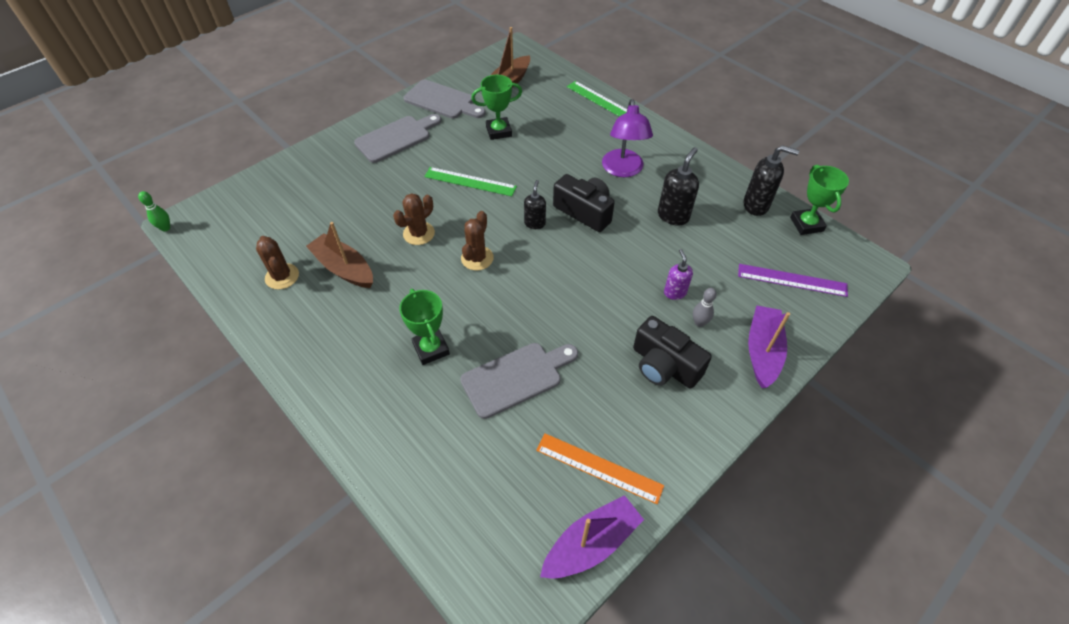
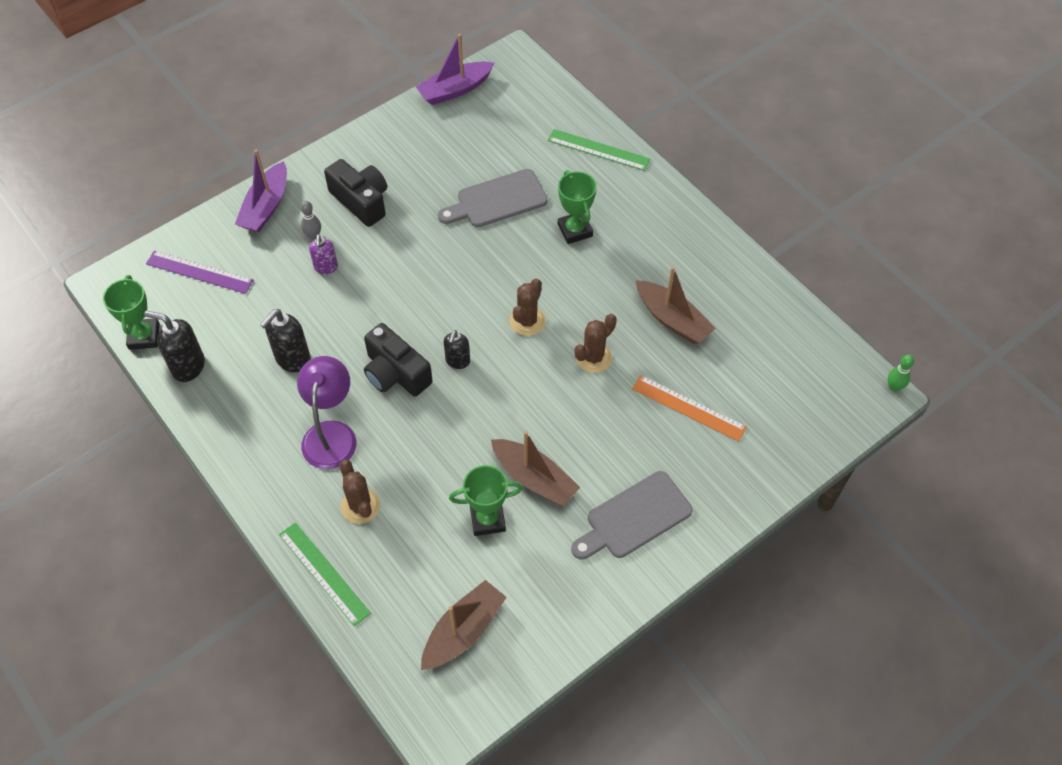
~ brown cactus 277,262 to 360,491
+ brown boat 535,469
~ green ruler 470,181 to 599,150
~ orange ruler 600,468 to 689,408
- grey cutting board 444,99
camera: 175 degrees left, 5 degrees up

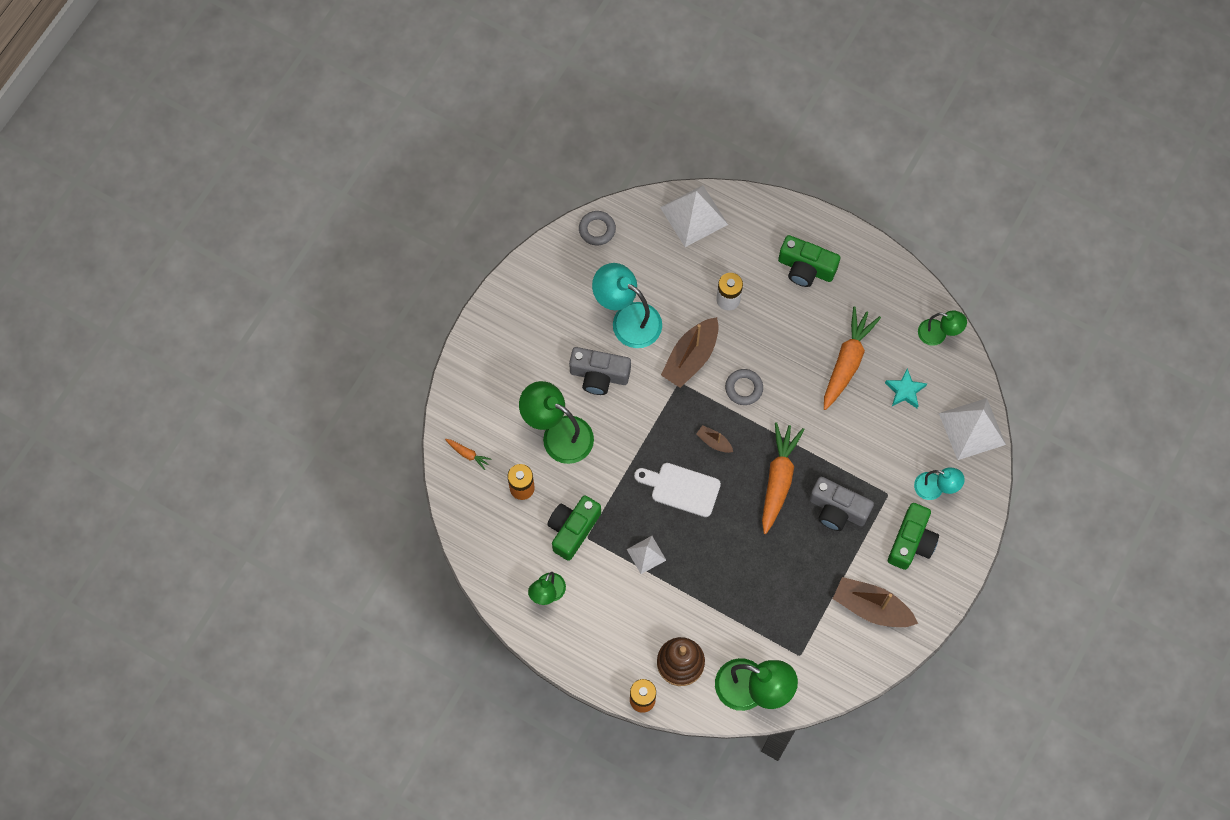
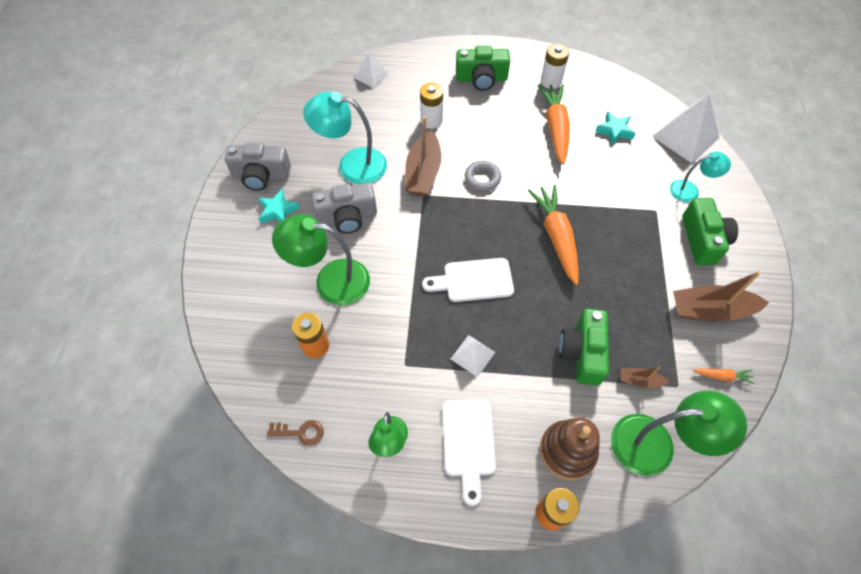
~ grey camera 841,504 to 258,167
+ turquoise star 278,206
+ brown key 295,433
~ white pyramid 694,216 = 371,70 x0.55
+ white cutting board 469,452
+ white battery 555,66
~ green camera 574,528 to 584,347
~ brown boat 714,439 to 645,377
~ orange carrot 468,454 to 724,376
- grey ring 597,228
- green lamp 942,328
camera: 25 degrees left, 10 degrees down

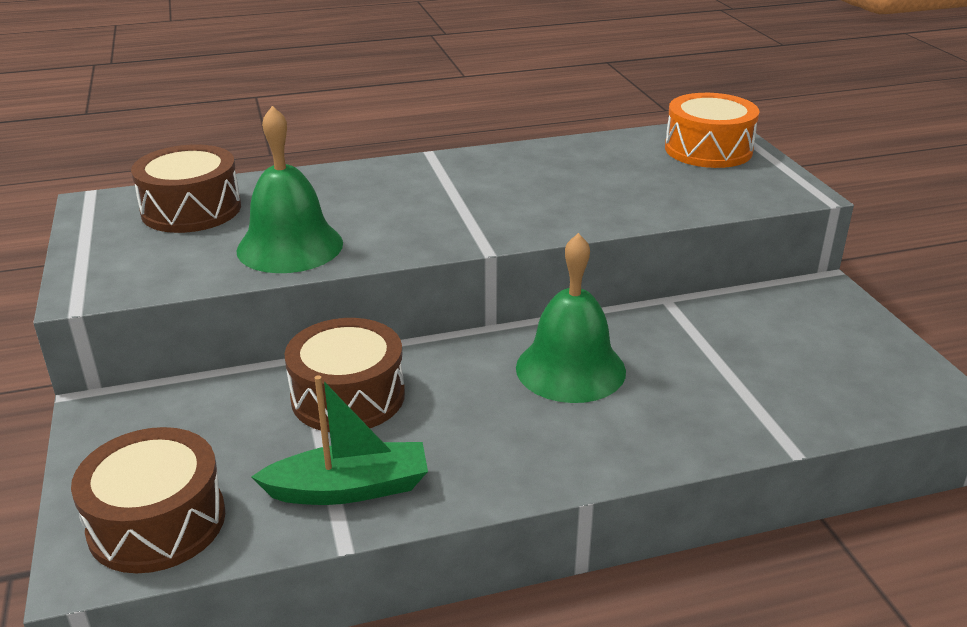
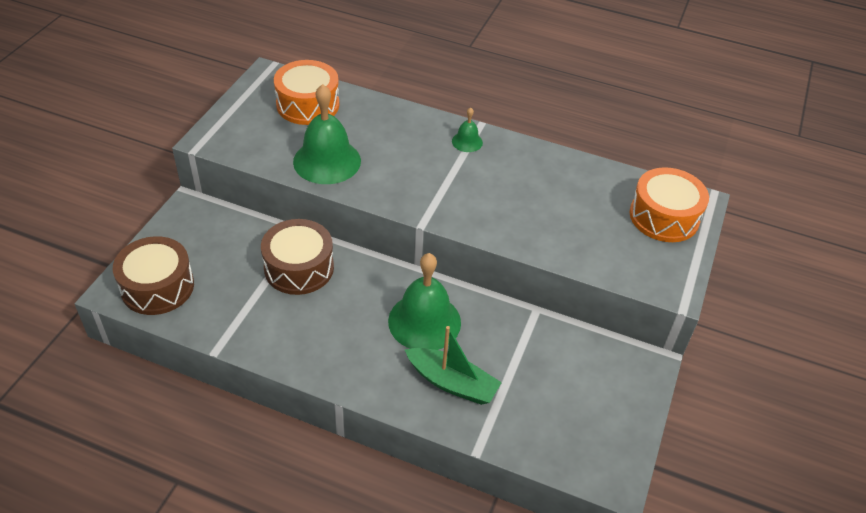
~ brown drum 186,188 to orange drum 306,92
~ green boat 340,440 to 453,365
+ green bell 467,129
camera: 35 degrees right, 15 degrees up

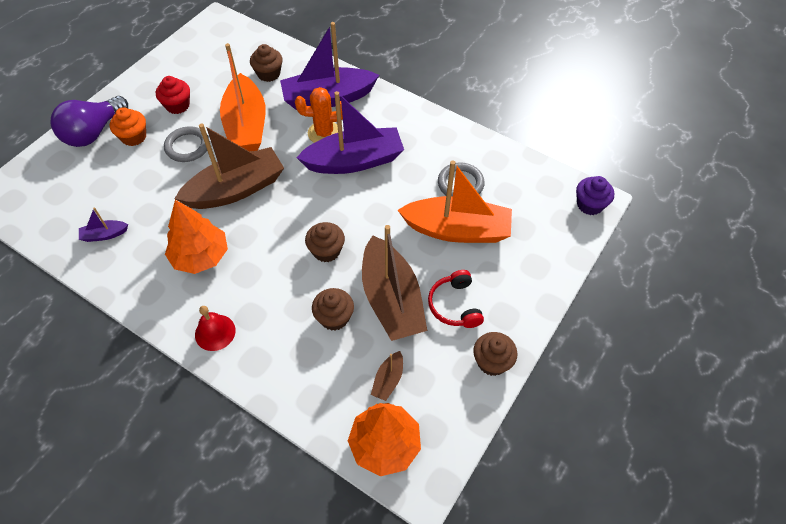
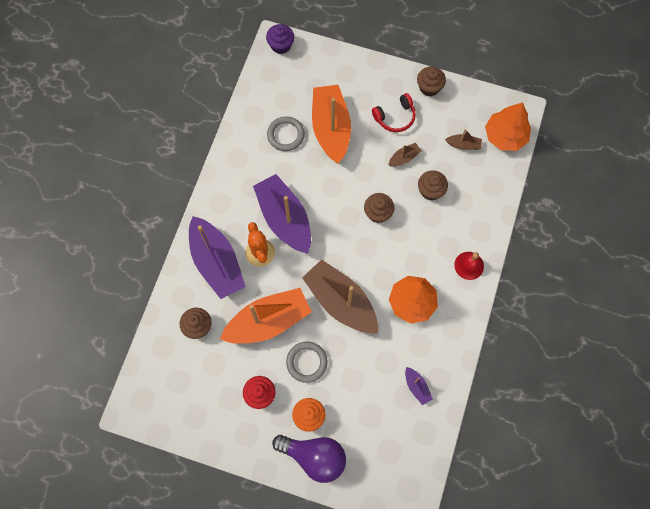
~ brown boat 394,283 = 405,155 x0.42
camera: 105 degrees left, 15 degrees up

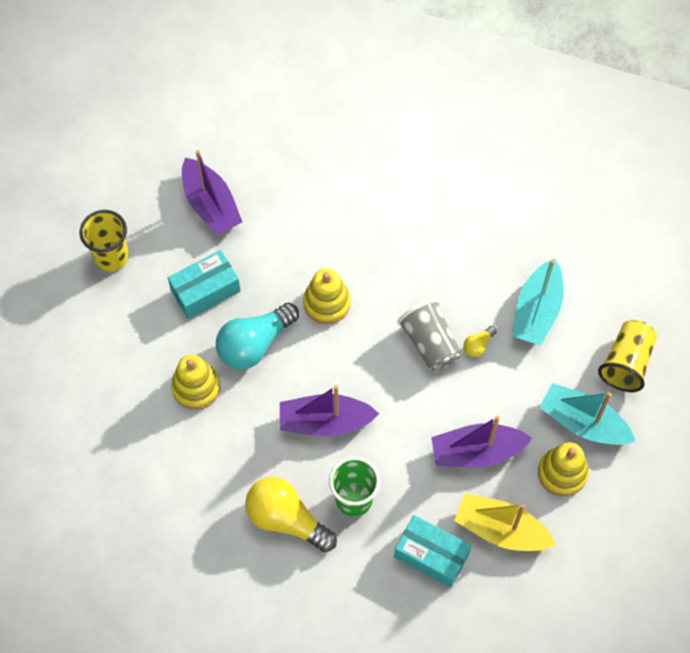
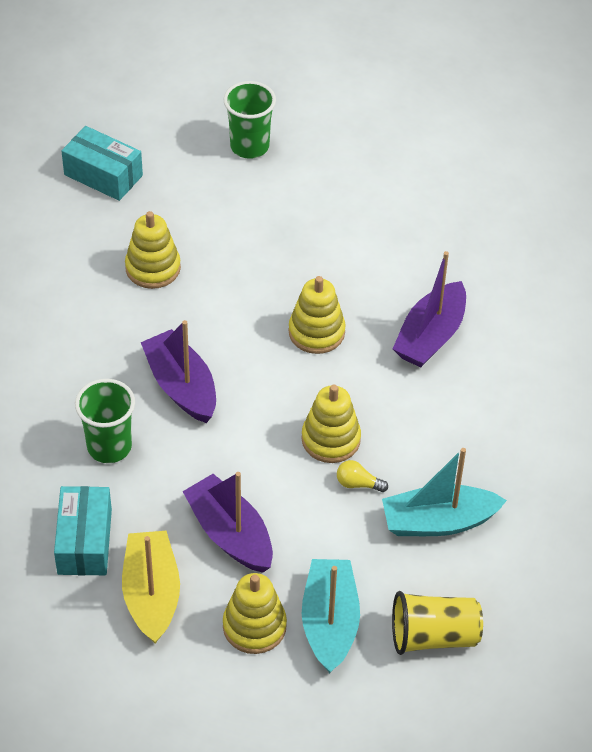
~ turquoise box 204,284 to 102,163
~ yellow cup 104,240 to green cup 250,120
~ grey cup 429,335 to yellow stacking toy 331,424
~ purple boat 212,192 to 429,309
- turquoise light bulb 257,336
- yellow light bulb 291,514
camera: 60 degrees right, 15 degrees down

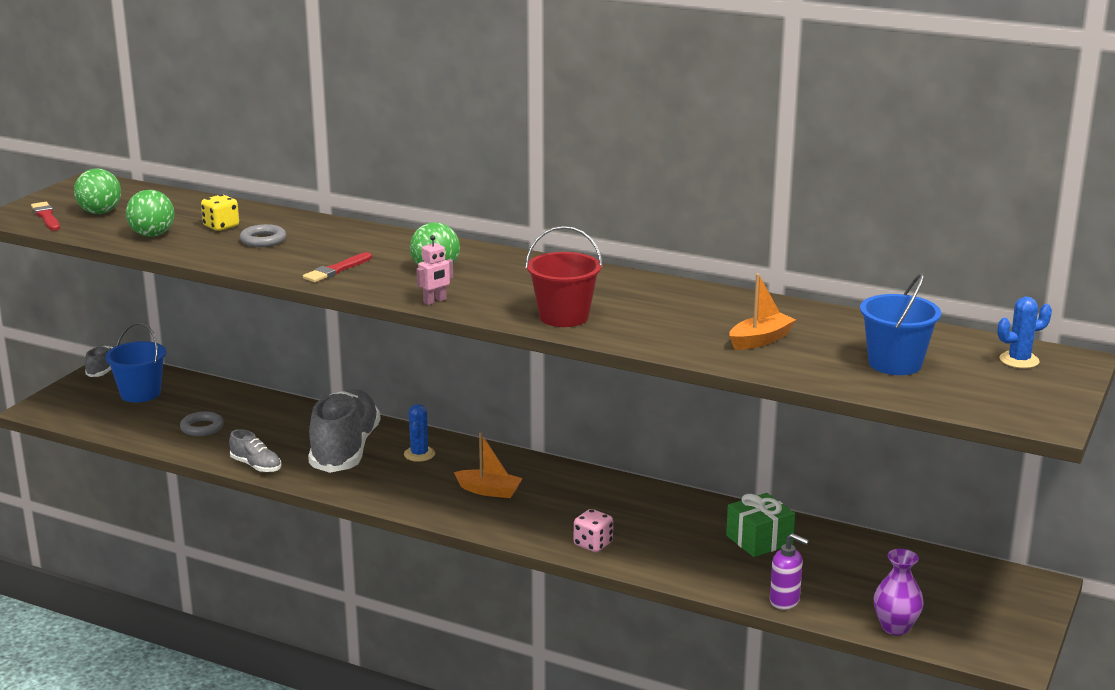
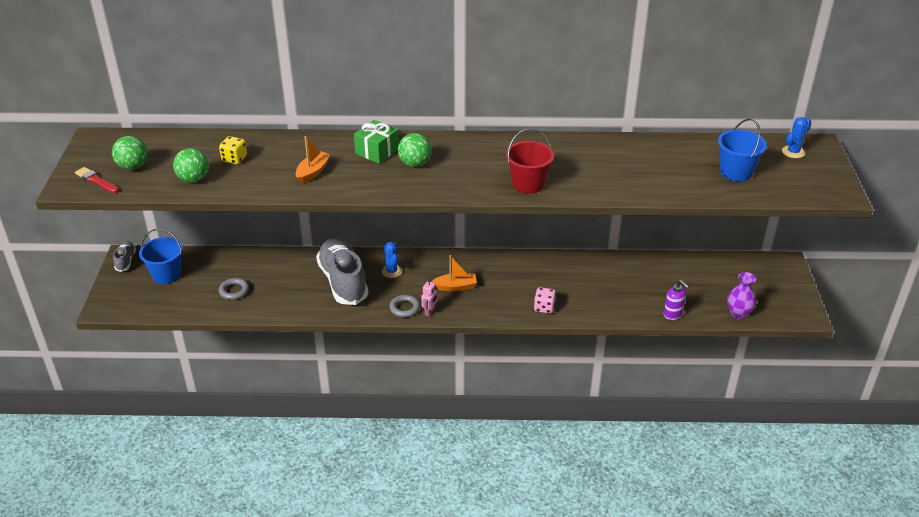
~ orange boat 763,311 to 313,160
~ green gift 760,525 to 376,142
~ grey ring 263,235 to 404,306
~ pink robot 434,270 to 429,297
~ purple soap dispenser 789,571 = 676,300 45 degrees clockwise
- grey shoe 255,450
- red brush 337,267
camera: 25 degrees left, 15 degrees up

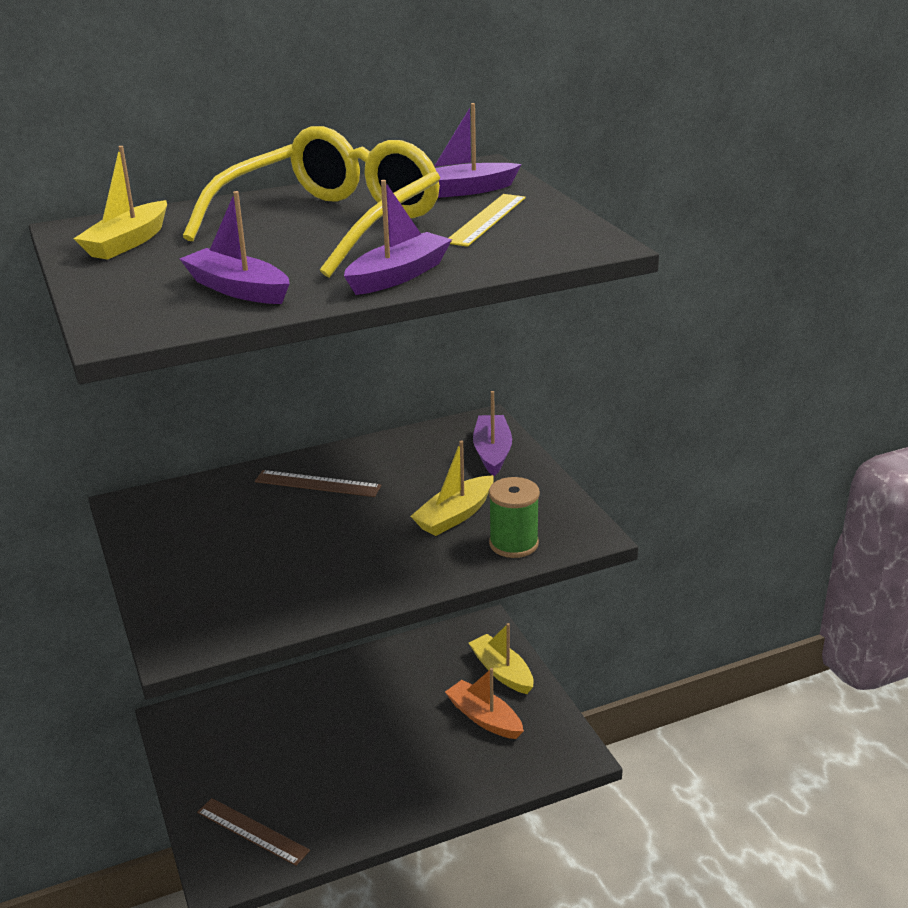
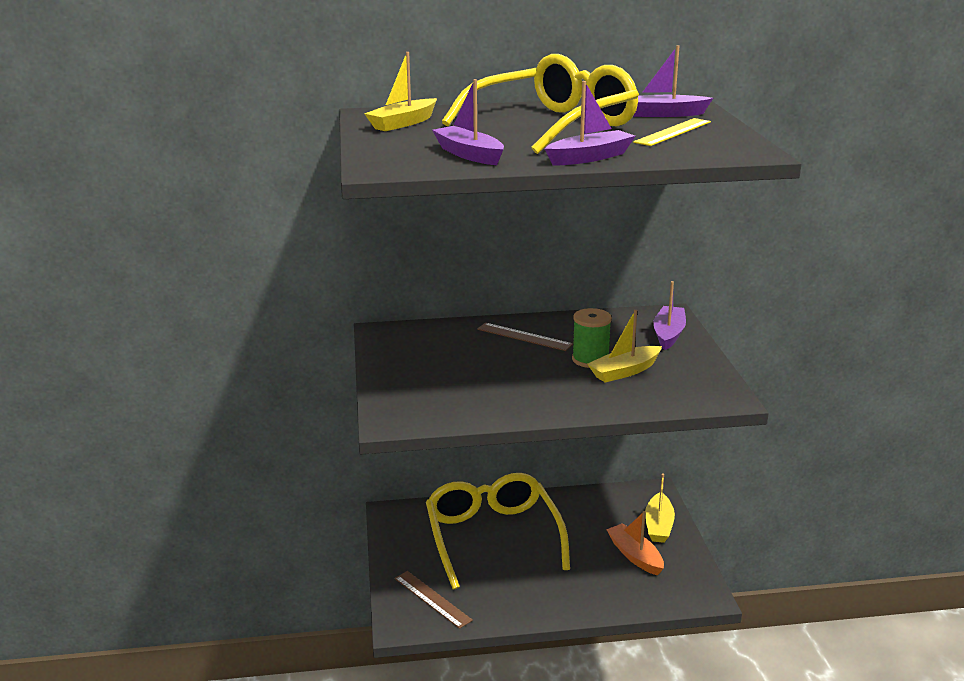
+ yellow glasses 498,531
~ green spool 514,517 to 592,338
~ yellow boat 501,658 = 660,508 150 degrees counterclockwise
camera: 15 degrees right, 5 degrees down

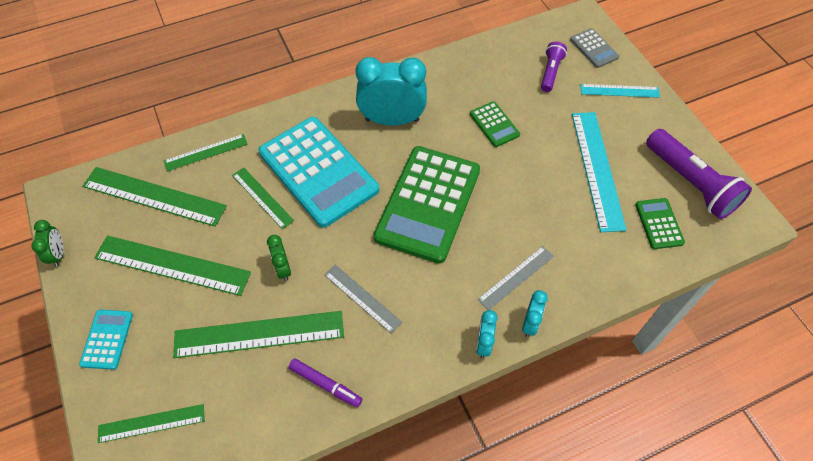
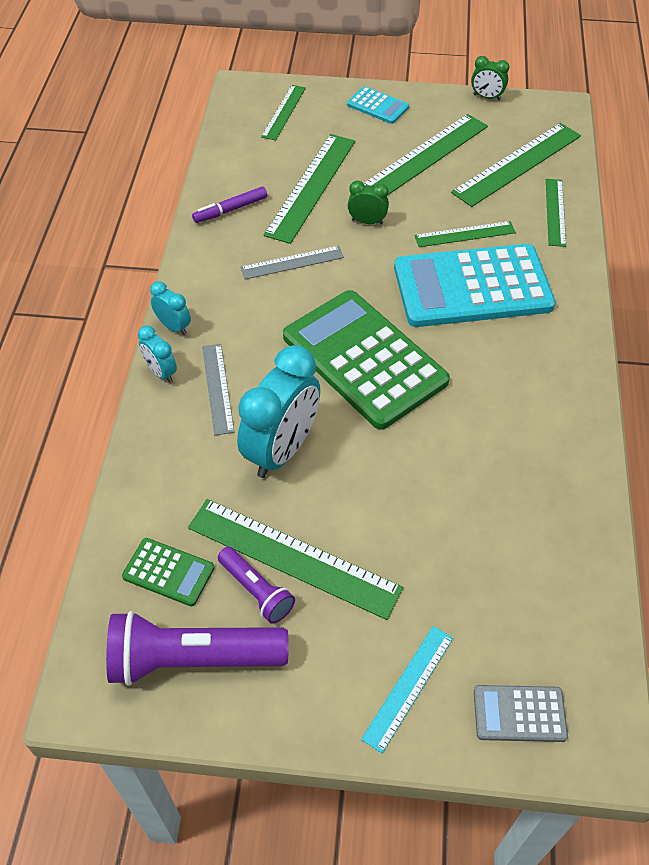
~ turquoise ruler 599,172 to green ruler 295,559
~ purple flashlight 554,67 to 256,585
~ turquoise clock 391,91 to 278,411
- green calculator 495,124
camera: 120 degrees right, 5 degrees down

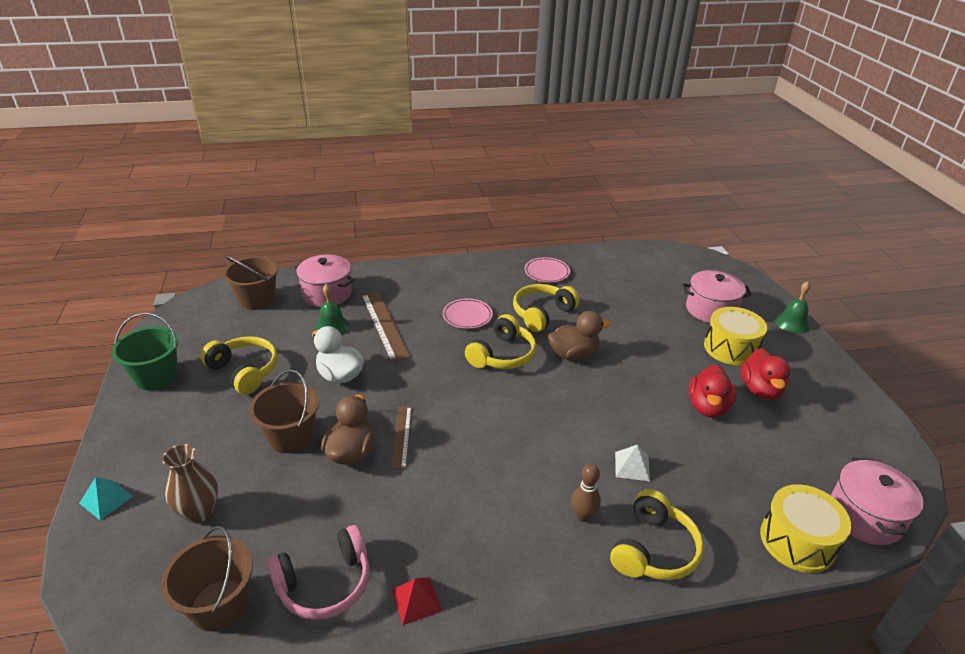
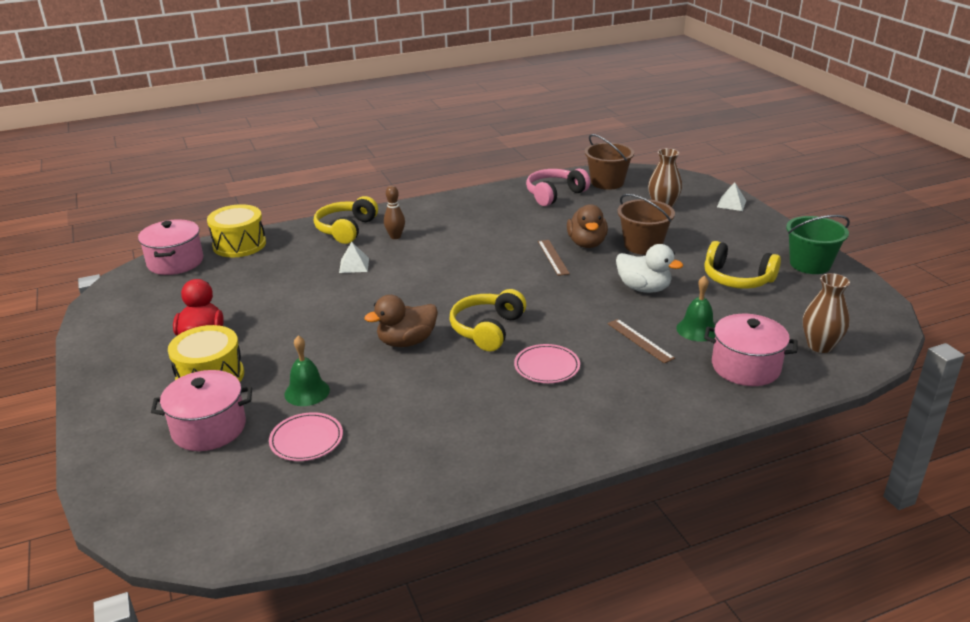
~ pink plate 547,270 to 306,436
~ green bell 792,308 to 307,370
~ brown ruler 385,327 = 641,341 x0.60
~ turquoise pyramid 106,498 to white pyramid 731,196
~ brown bucket 250,282 to brown vase 826,313
- red pyramid 417,601
- yellow headphones 546,308
- red duck 712,390
camera: 170 degrees right, 5 degrees down

